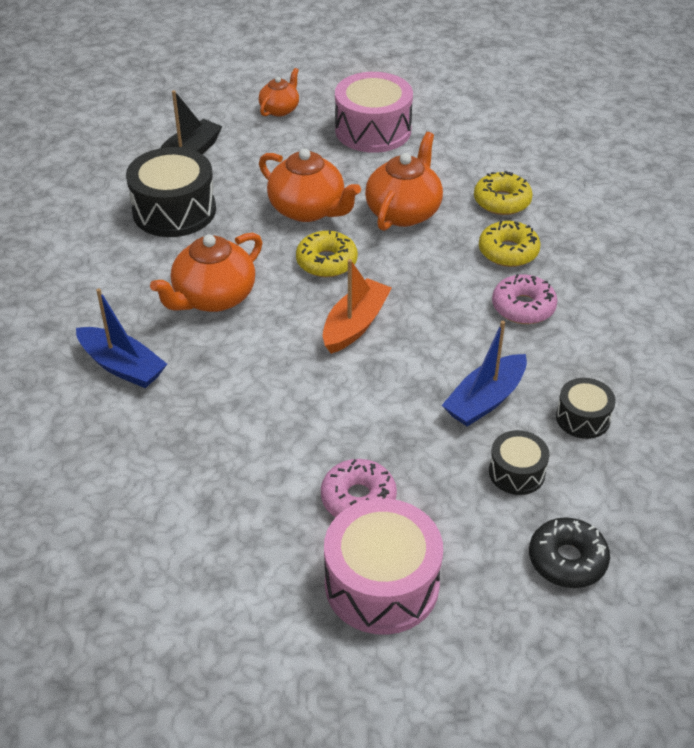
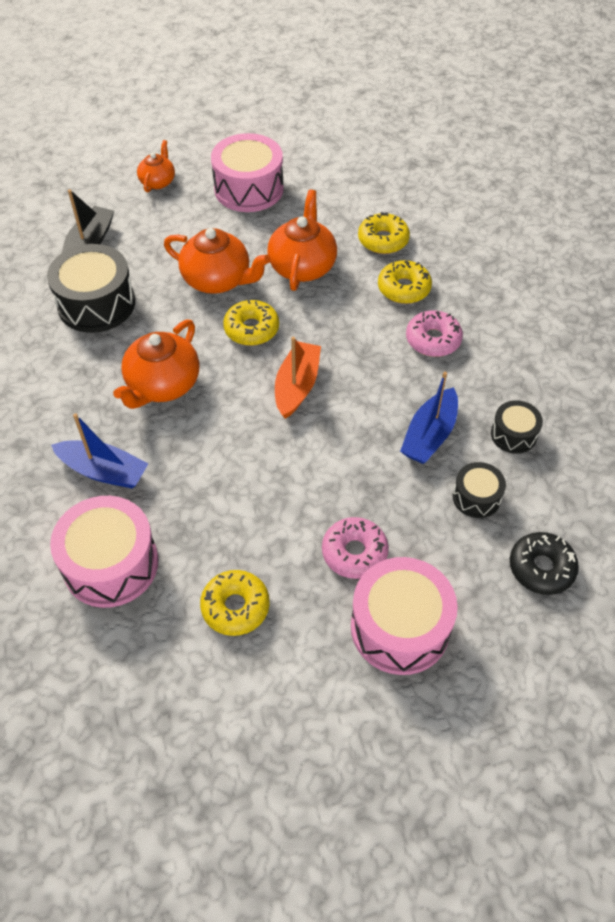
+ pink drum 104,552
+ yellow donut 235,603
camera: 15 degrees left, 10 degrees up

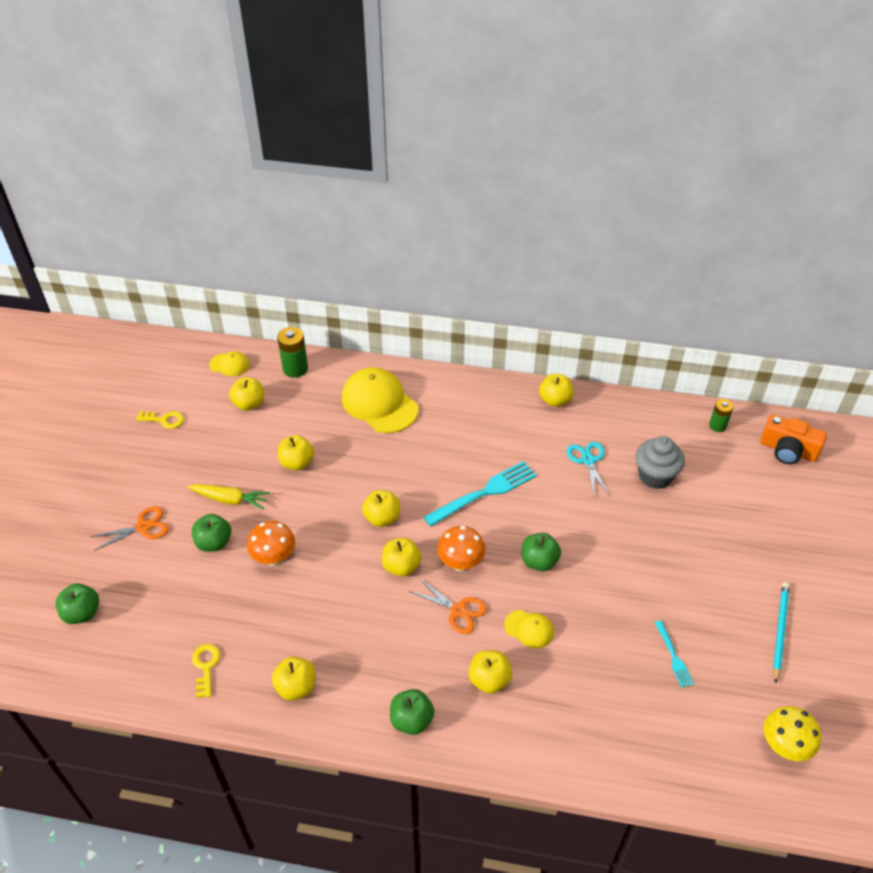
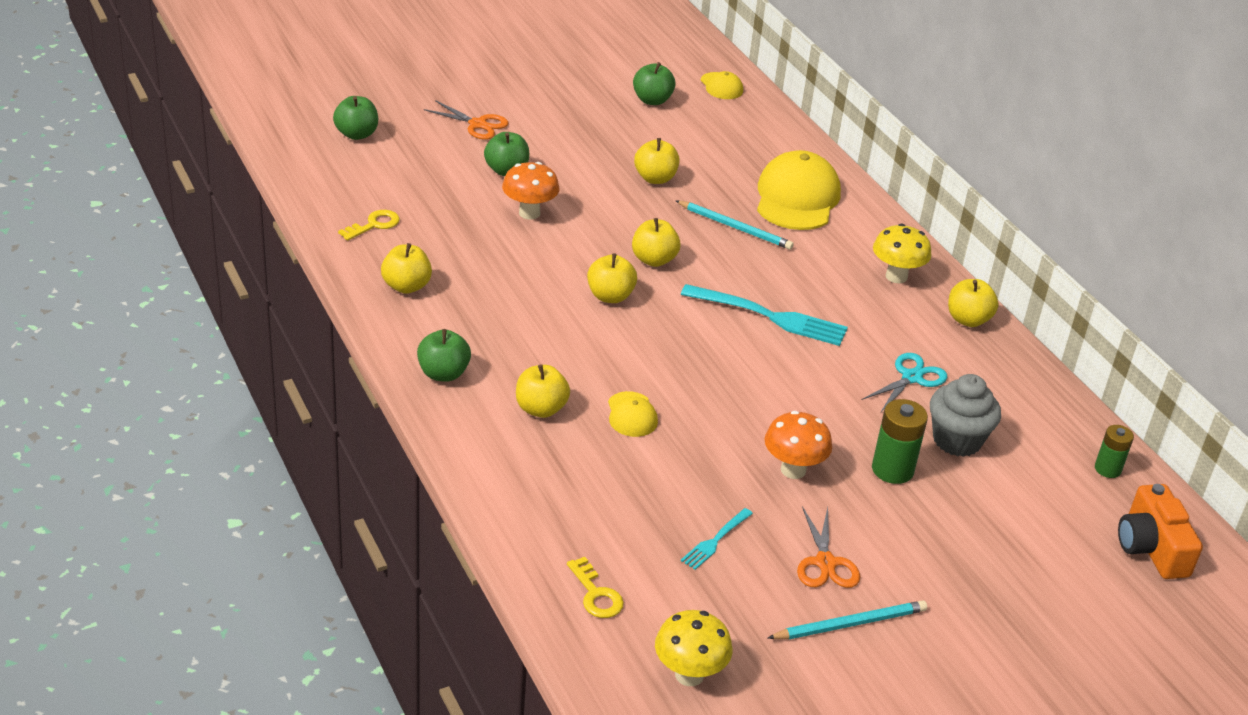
~ yellow key 160,420 to 595,587
~ green apple 541,552 to 654,83
+ turquoise pencil 735,225
~ orange mushroom 461,549 to 798,445
~ orange scissors 448,606 to 828,547
~ green battery 292,352 to 900,441
+ yellow mushroom 902,253
- yellow carrot 229,496
- yellow apple 246,394
camera: 50 degrees right, 10 degrees down

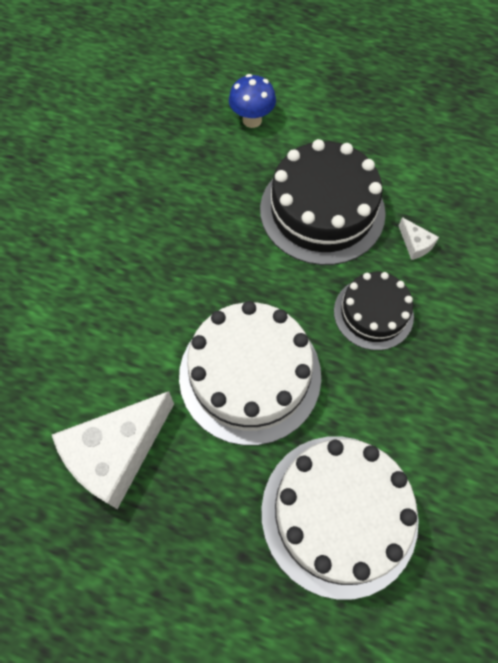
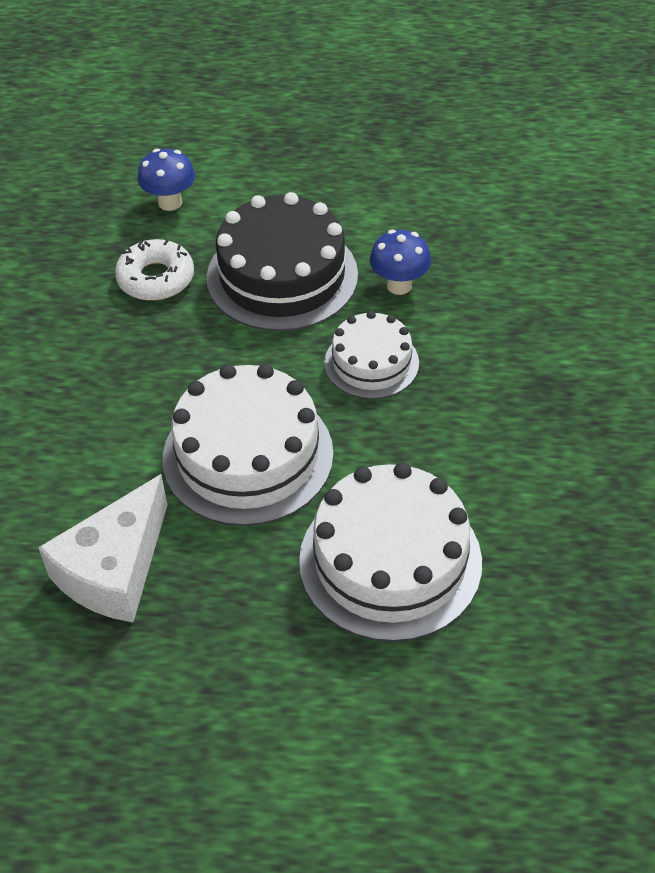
+ white donut 154,270
~ black cake 374,311 to white cake 371,355
~ white cheese 419,238 to blue mushroom 400,262
camera: 15 degrees left, 15 degrees down

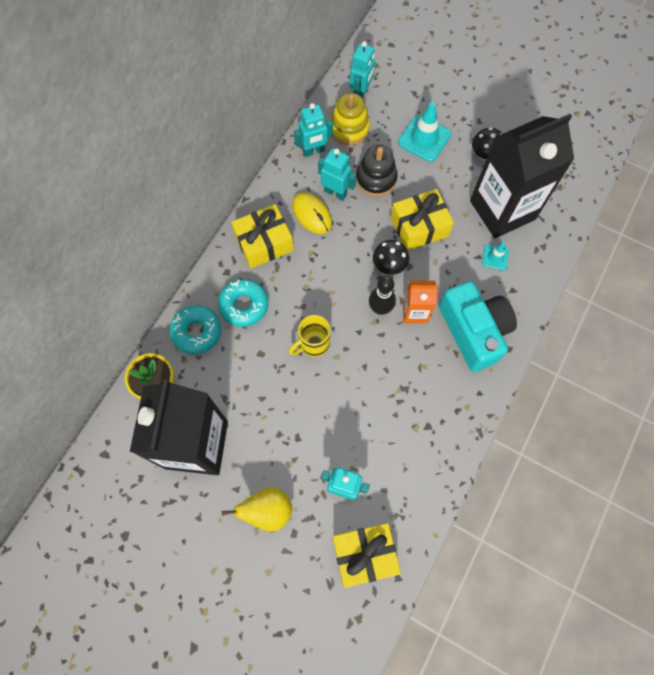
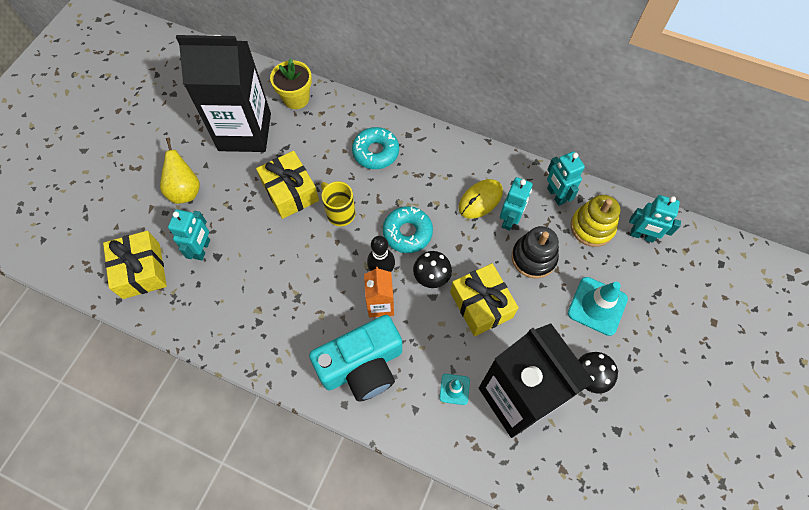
~ yellow gift 262,236 to 287,185
~ turquoise donut 195,329 to 408,229
camera: 85 degrees right, 5 degrees down

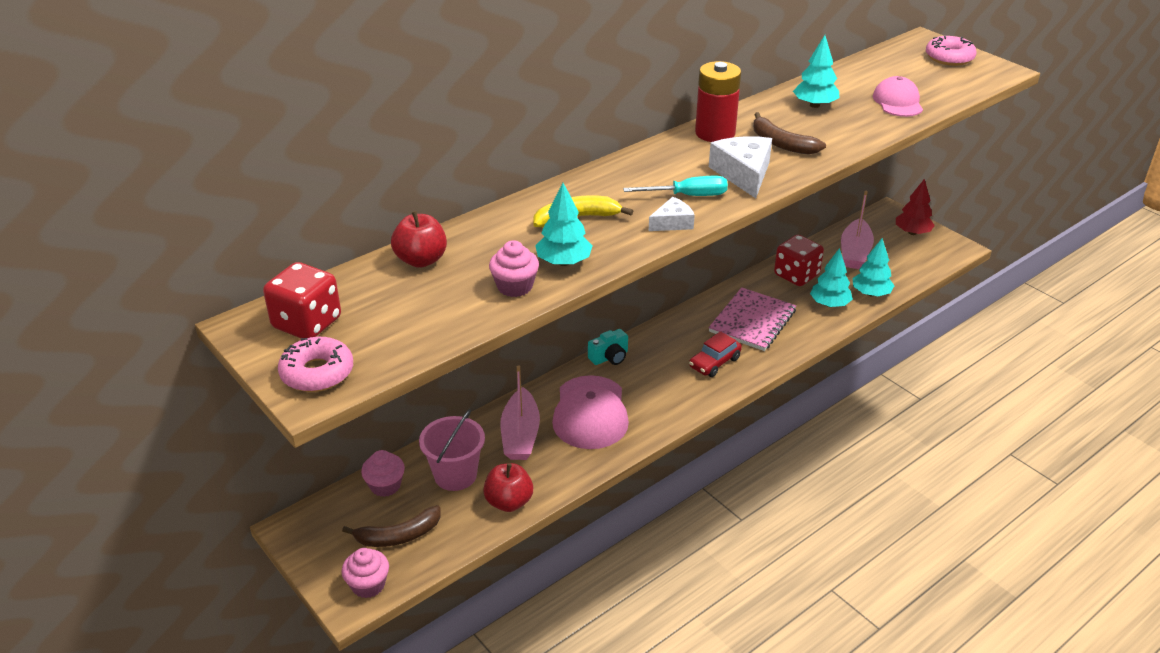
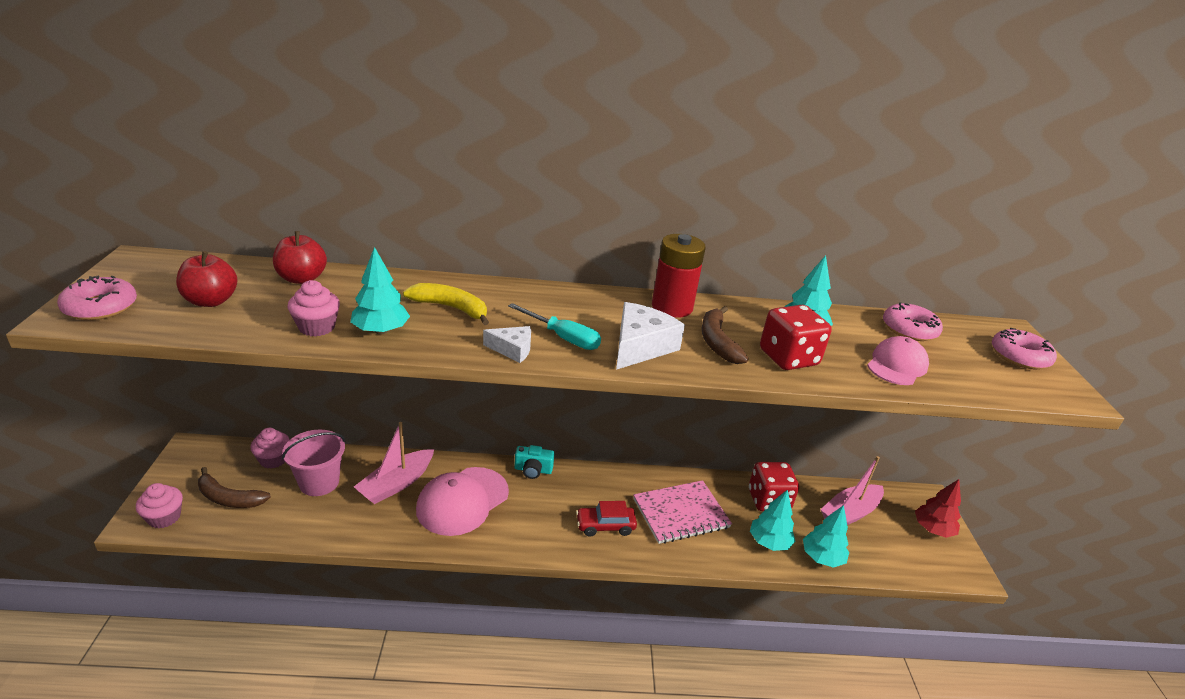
~ red apple 508,487 to 207,279
~ red dice 302,300 to 796,337
+ pink donut 913,321
camera: 35 degrees right, 5 degrees down

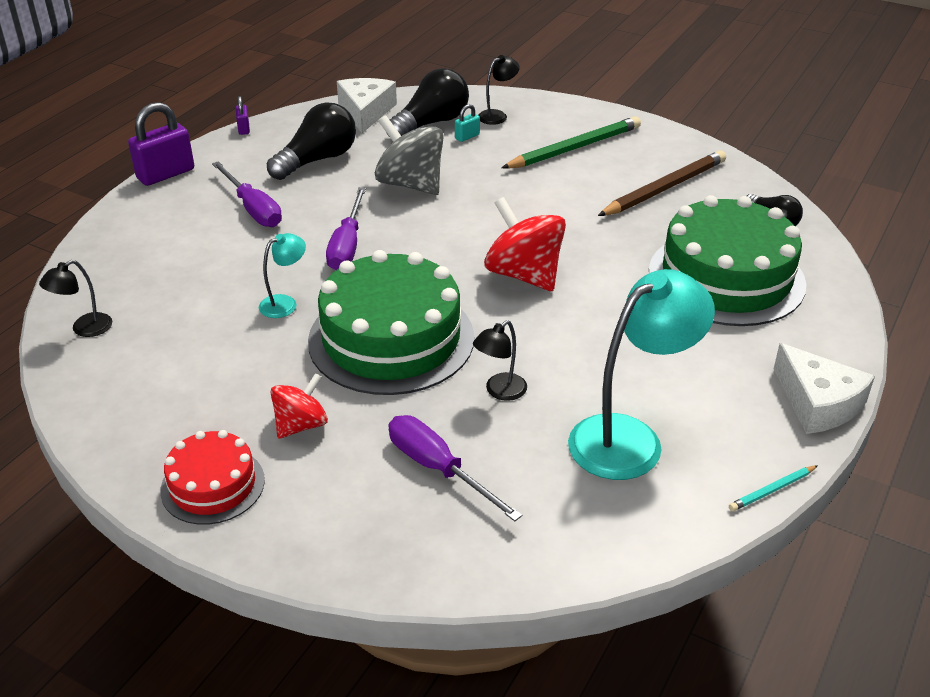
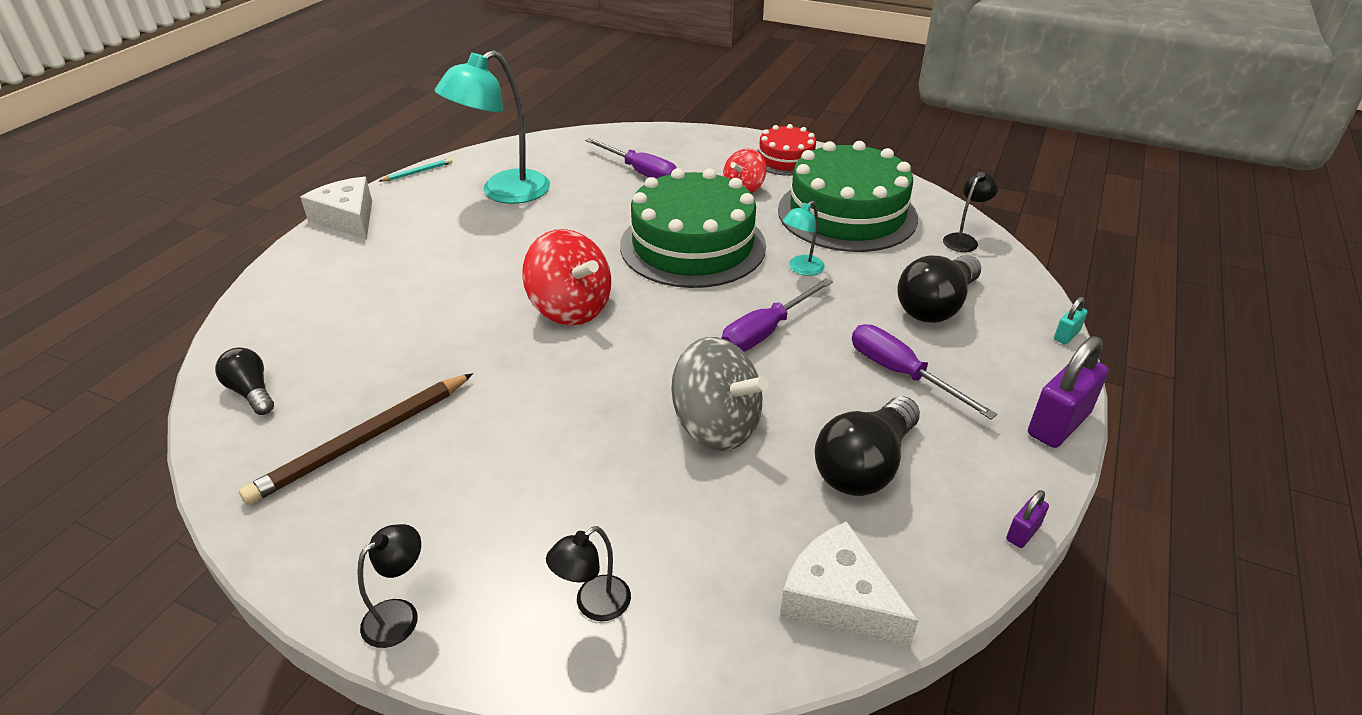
~ black lamp 500,360 to 389,586
~ purple screwdriver 346,228 = 777,315 135 degrees counterclockwise
~ green cake 728,260 to 848,196
~ white cheese 367,105 = 849,584 135 degrees clockwise
~ black light bulb 428,102 to 939,289
~ purple padlock 243,115 = 1027,519 60 degrees clockwise
~ turquoise padlock 467,123 to 1071,320
- green pencil 571,142
camera: 175 degrees right, 0 degrees up

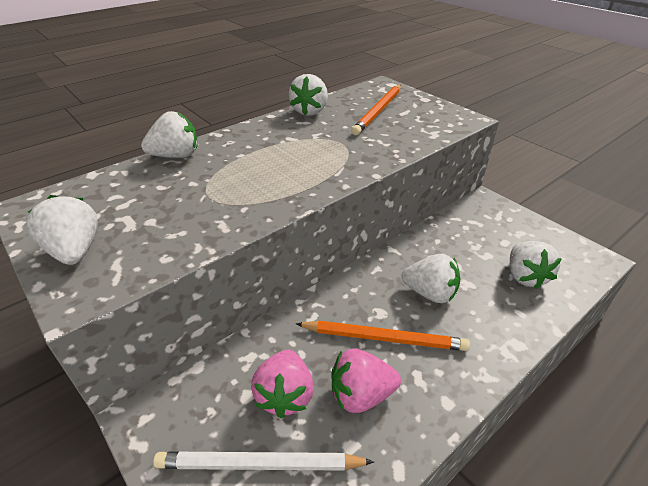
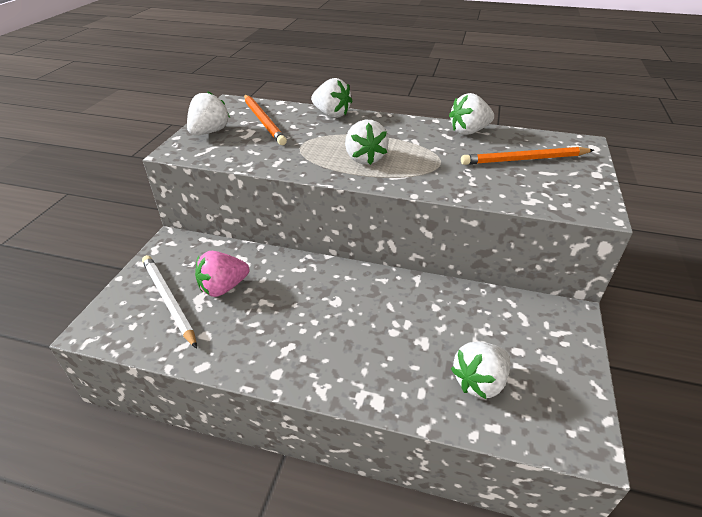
~ orange pencil 383,336 to 265,120
~ white strawberry 431,278 to 367,142
- pink strawberry 366,380
camera: 55 degrees right, 0 degrees up

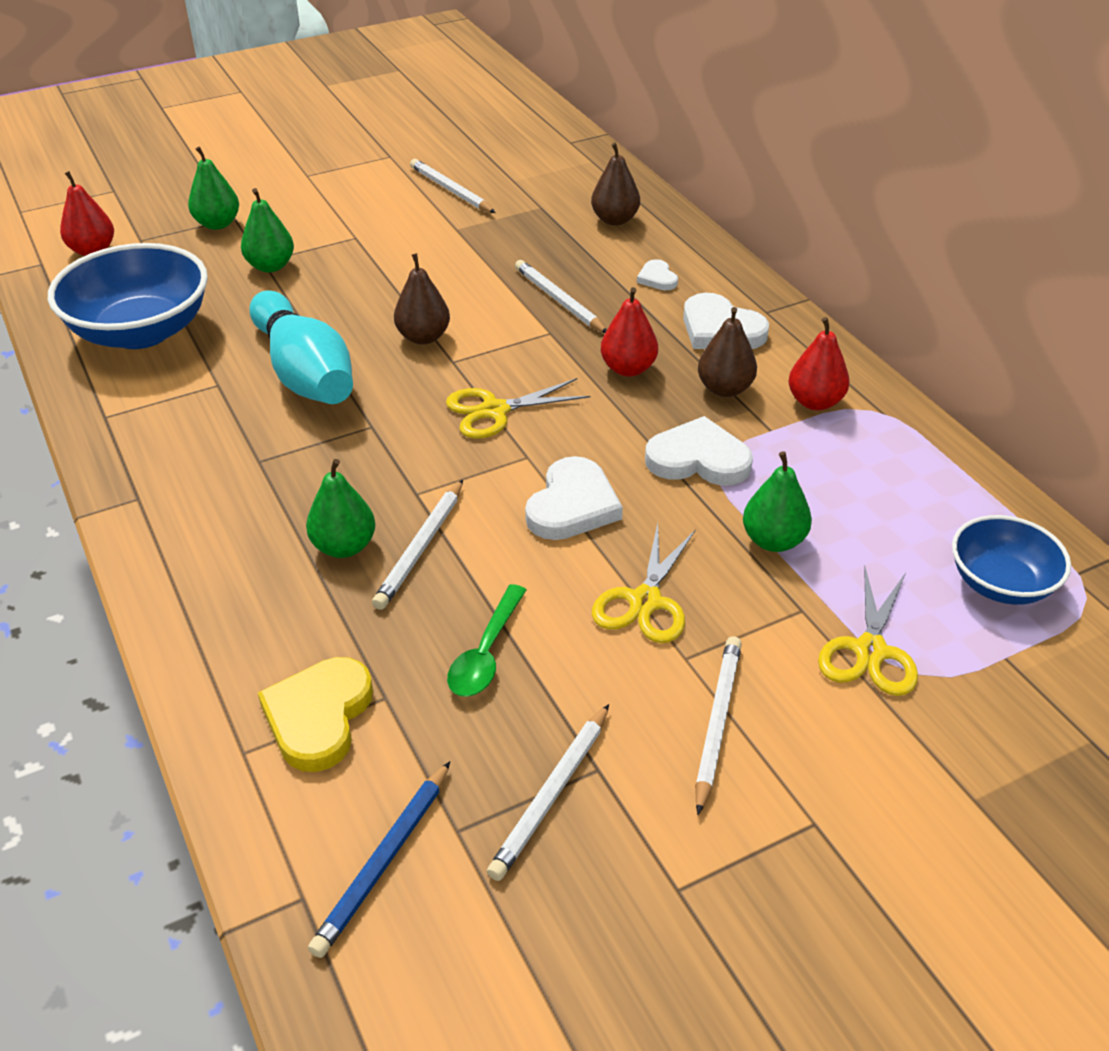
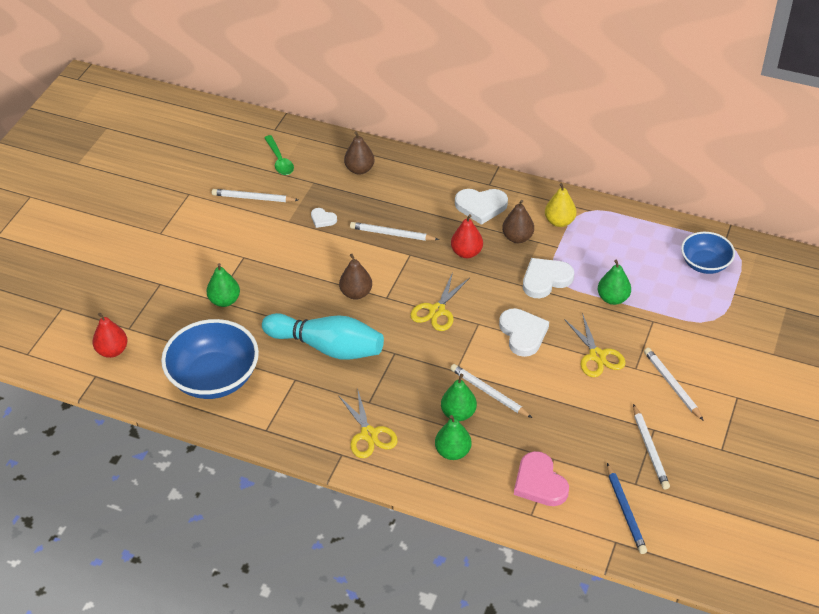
~ green spoon 486,640 to 279,155
~ white heart 657,274 to 324,218
~ yellow scissors 868,630 to 368,424
~ green pear 213,188 to 453,437
~ white pencil 417,545 = 491,391 150 degrees clockwise
~ yellow heart 315,714 to pink heart 541,478
~ red pear 819,363 to yellow pear 561,205
camera: 40 degrees left, 5 degrees up

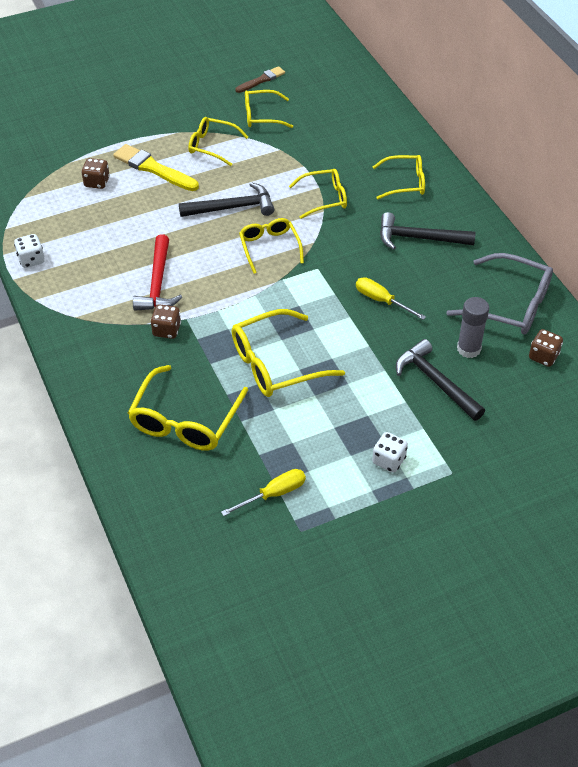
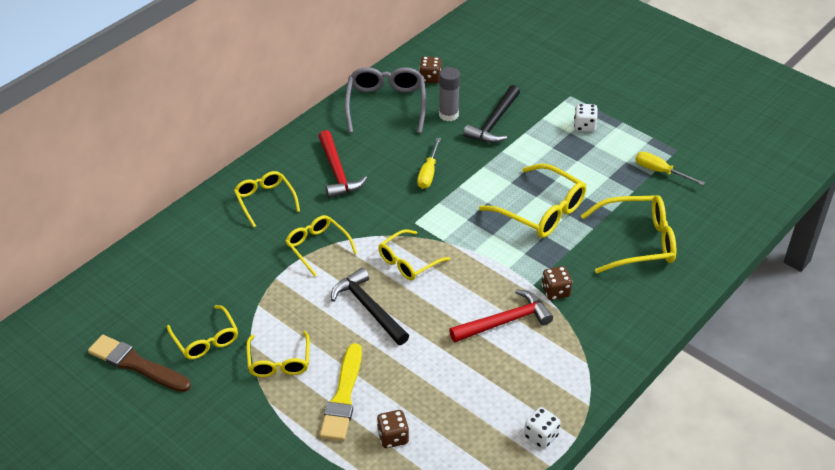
~ brown brush 260,79 = 139,363 x1.61
~ black hammer 428,231 to red hammer 342,164
camera: 115 degrees left, 5 degrees down

